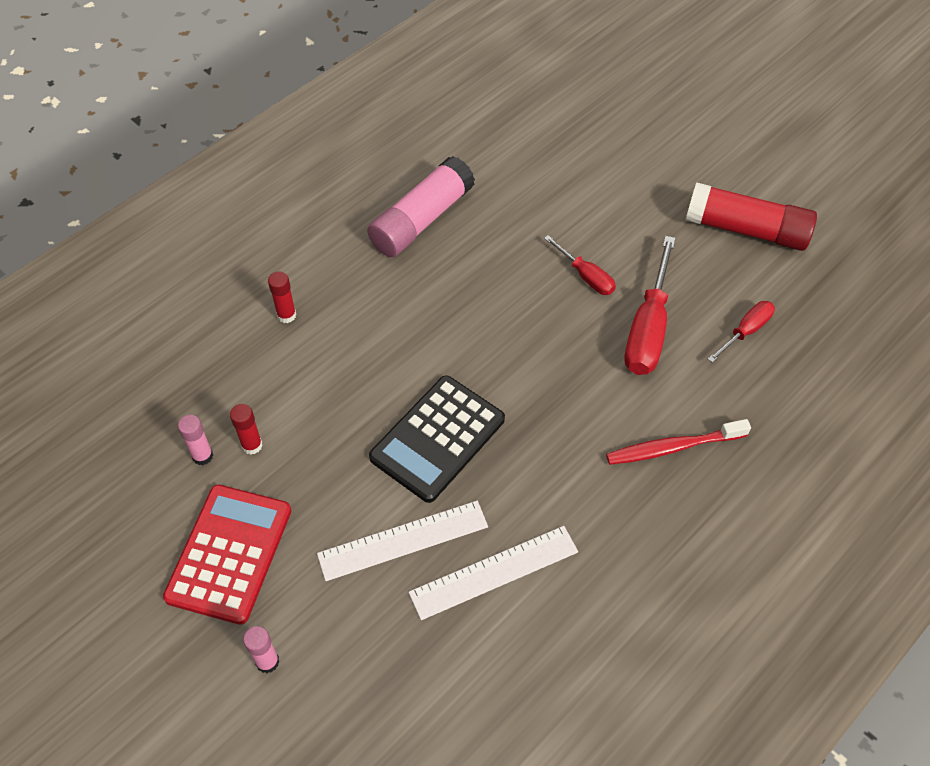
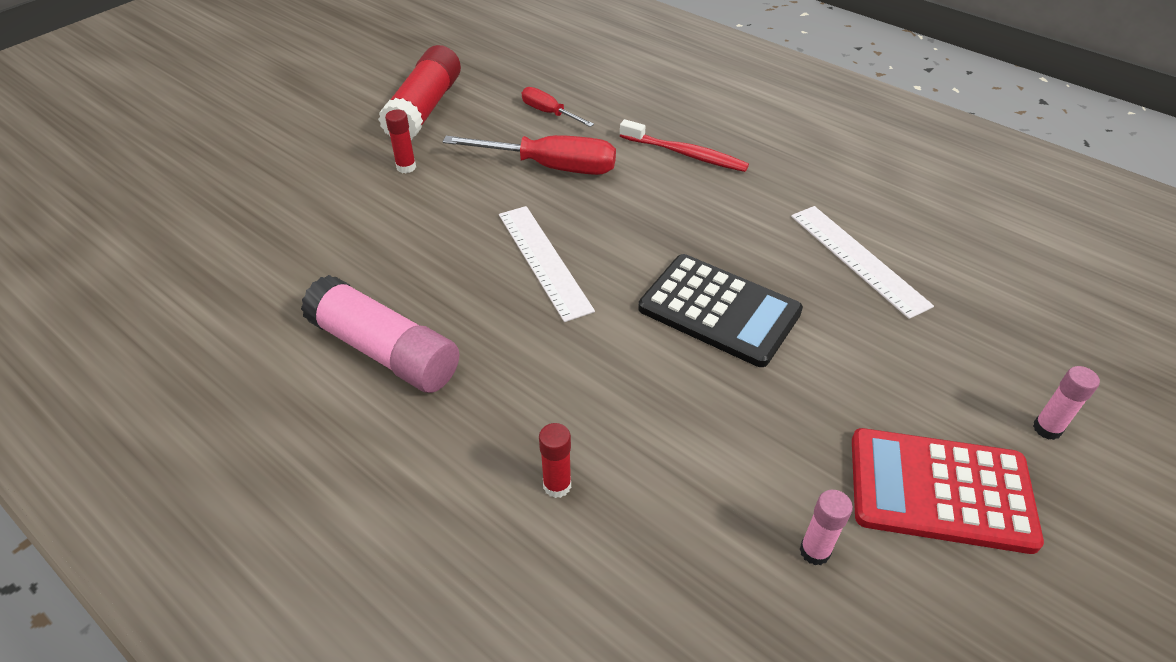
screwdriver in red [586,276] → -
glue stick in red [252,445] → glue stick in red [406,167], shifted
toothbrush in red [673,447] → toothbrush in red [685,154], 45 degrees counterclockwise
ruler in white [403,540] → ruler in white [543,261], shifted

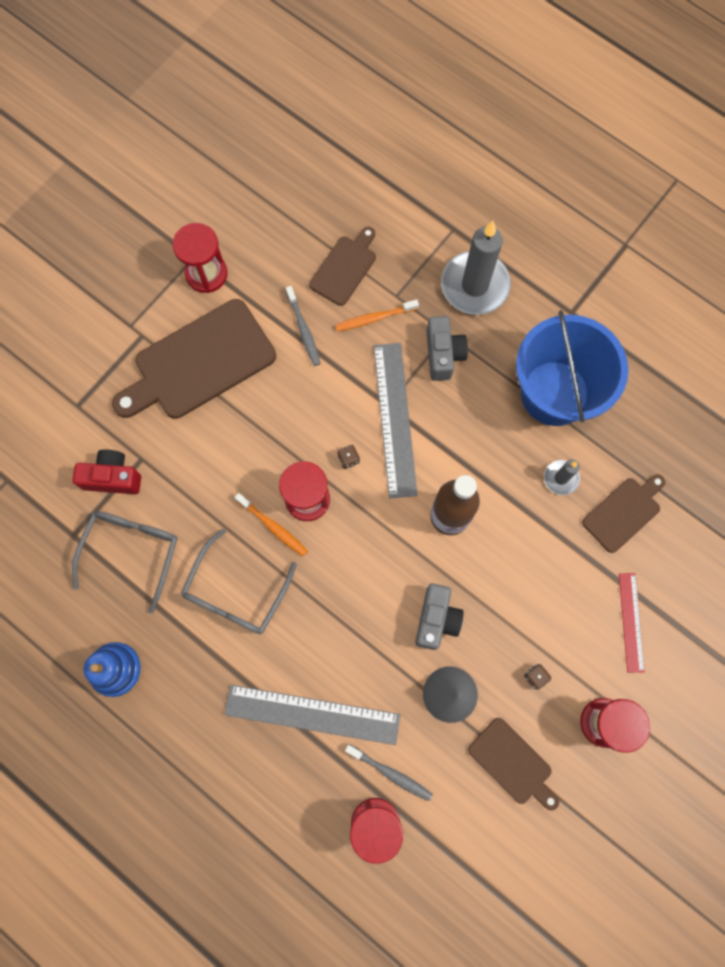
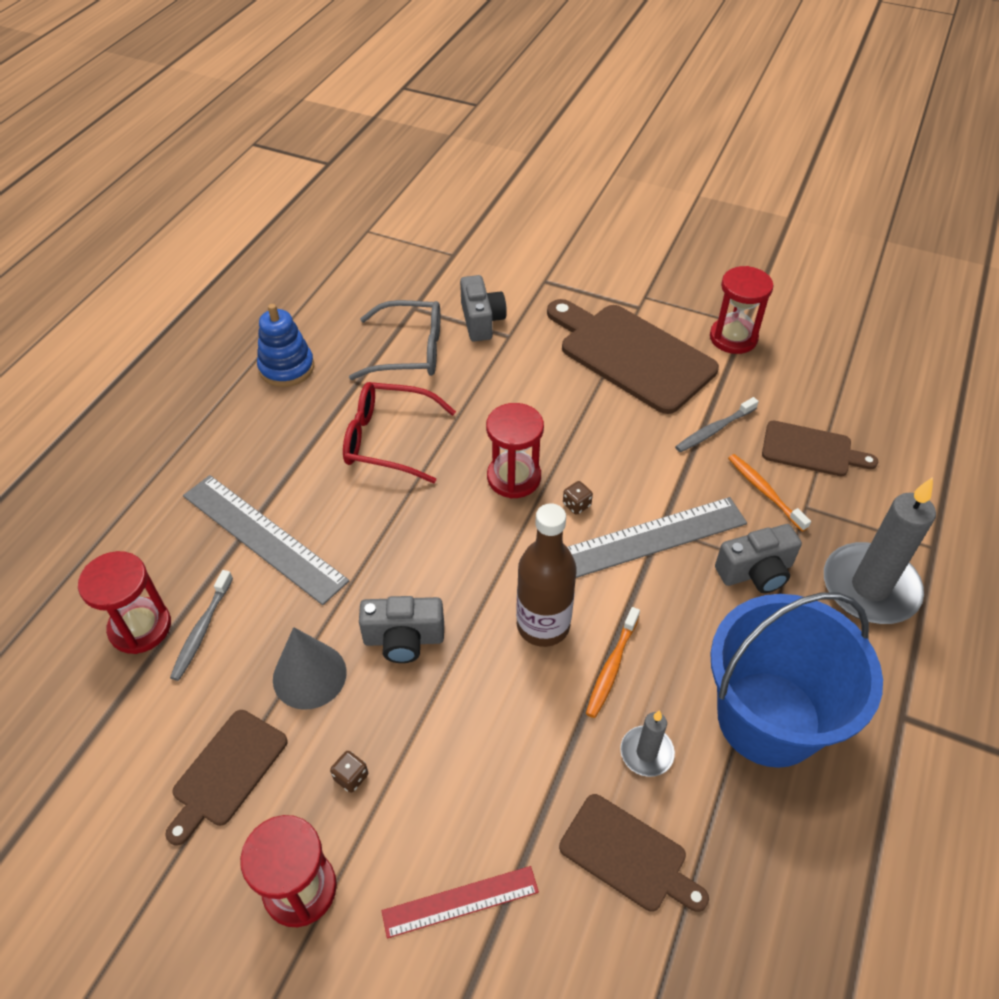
camera in red [113,477] → camera in grey [481,321]
toothbrush in orange [273,527] → toothbrush in orange [611,667], shifted
glasses in grey [236,592] → glasses in red [388,440]
ruler in grey [312,714] → ruler in grey [264,537], 45 degrees counterclockwise

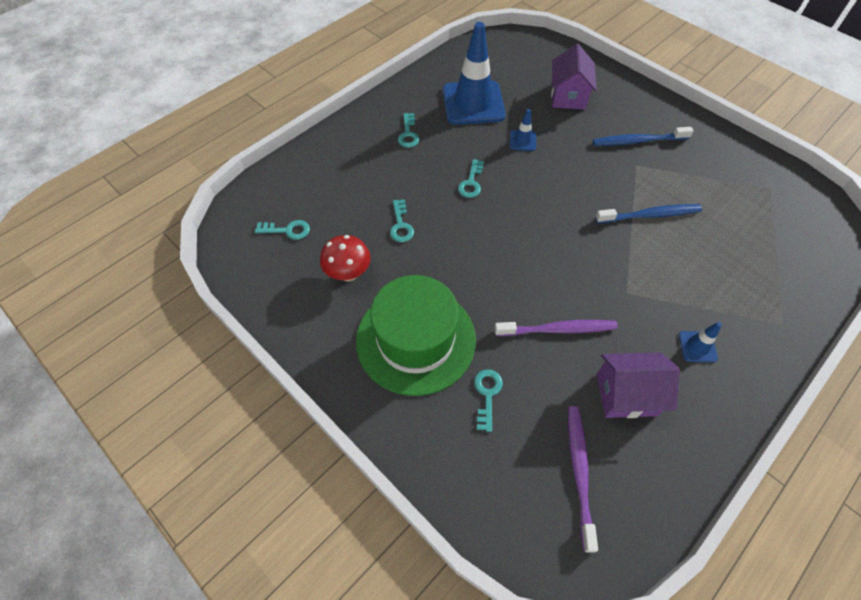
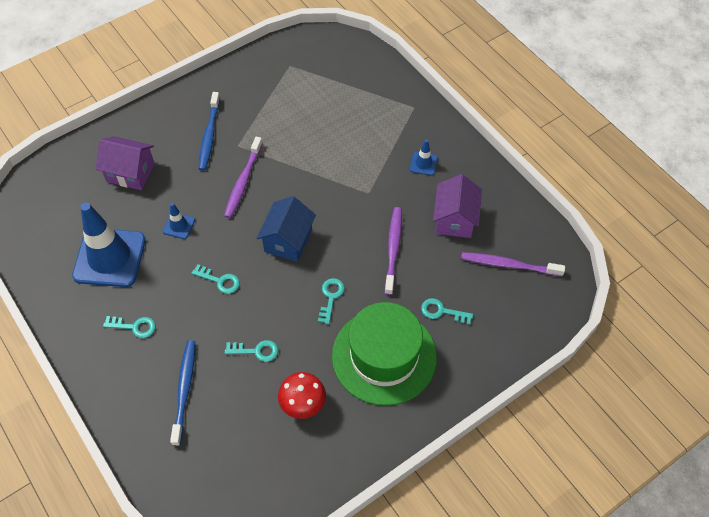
toothbrush in blue [650,215] → toothbrush in blue [184,389], shifted
key in turquoise [287,230] → key in turquoise [331,297], shifted
- → toothbrush in purple [243,182]
- → house in blue [288,241]

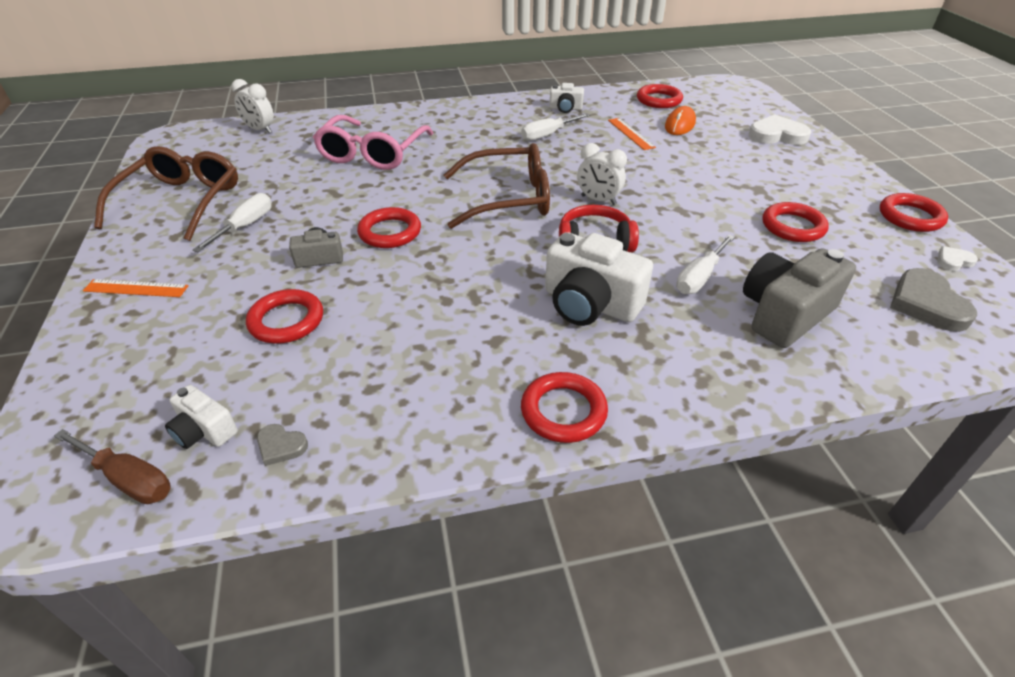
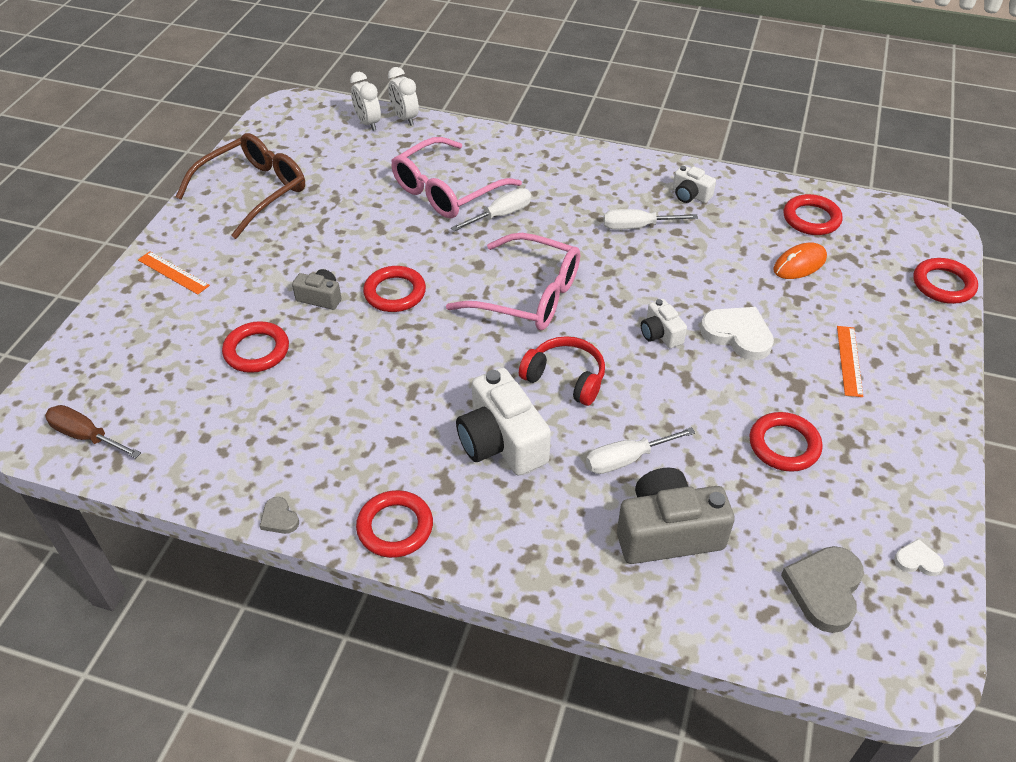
heart in white [777,135] → heart in white [737,335], shifted
ruler in orange [631,133] → ruler in orange [849,360], shifted
glasses in brown [507,199] → glasses in pink [527,295]
clock in white [598,200] → clock in white [405,118], shifted
screwdriver in white [245,226] → screwdriver in white [501,215], shifted
ring in red [910,217] → ring in red [943,284], shifted
camera in white [204,431] → camera in white [660,334], shifted
heart in grey [281,446] → heart in grey [279,518], shifted
screwdriver in brown [128,479] → screwdriver in brown [86,436], 150 degrees clockwise

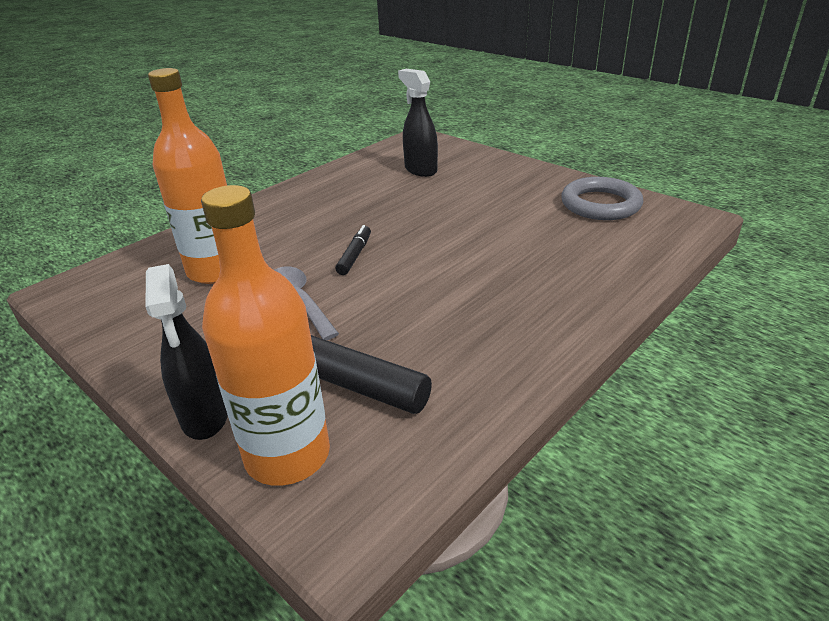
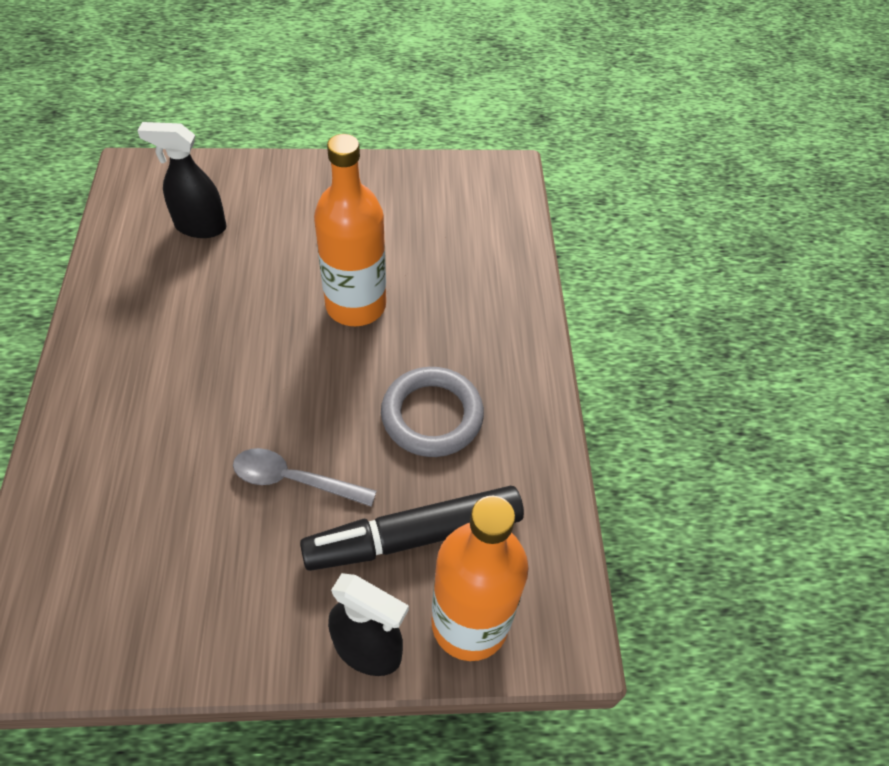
bottle in orange [216,270] → bottle in orange [356,305], shifted
ring in grey [600,204] → ring in grey [432,415], shifted
marker in black [355,255] → -

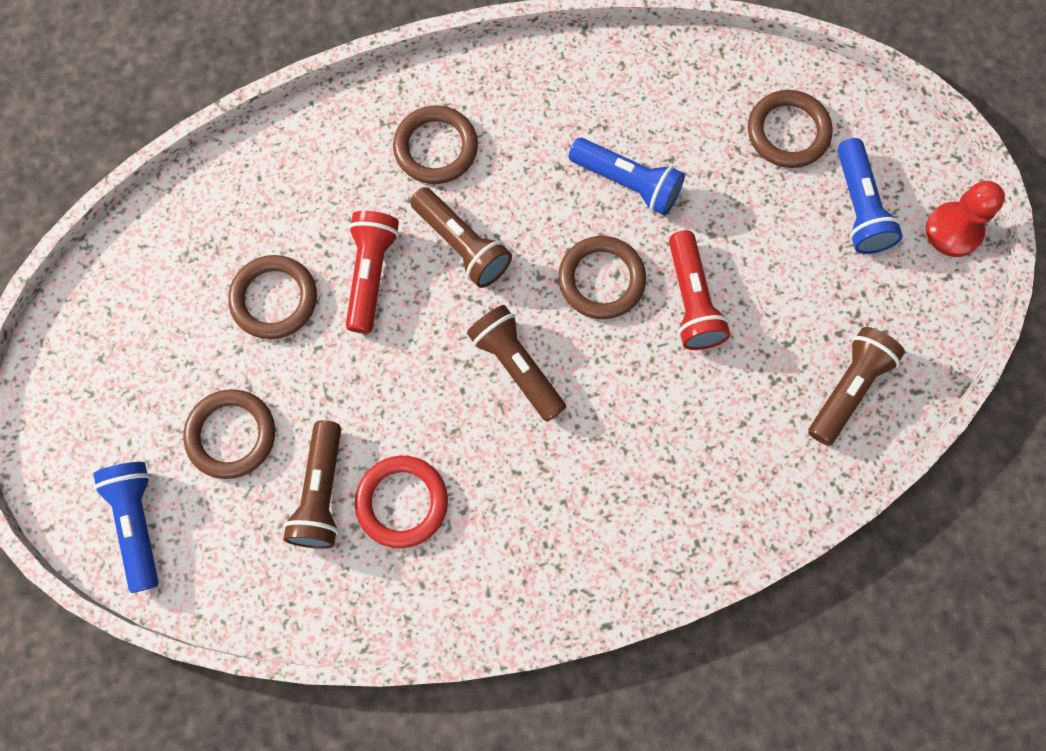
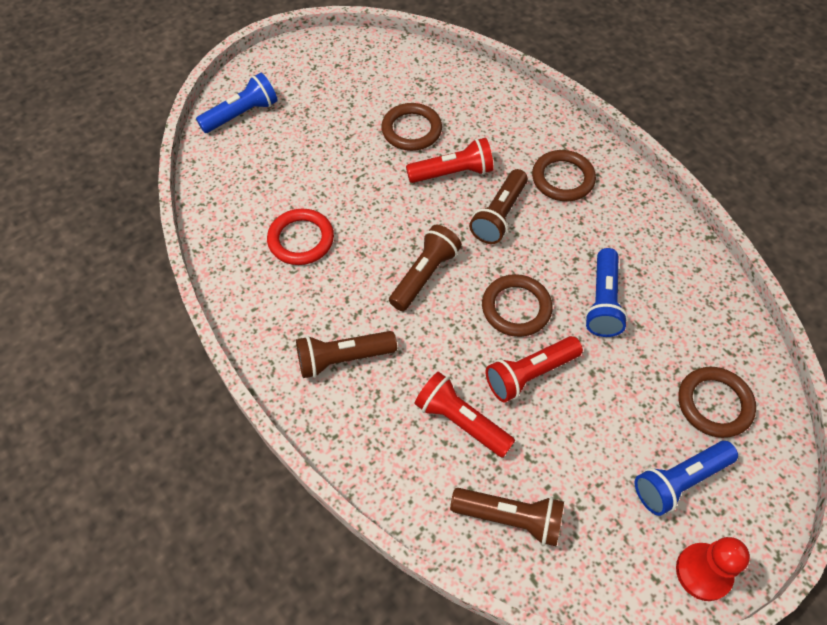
ring in brown [231,435] → -
flashlight in brown [321,493] → flashlight in brown [343,359], shifted
- → flashlight in red [460,421]

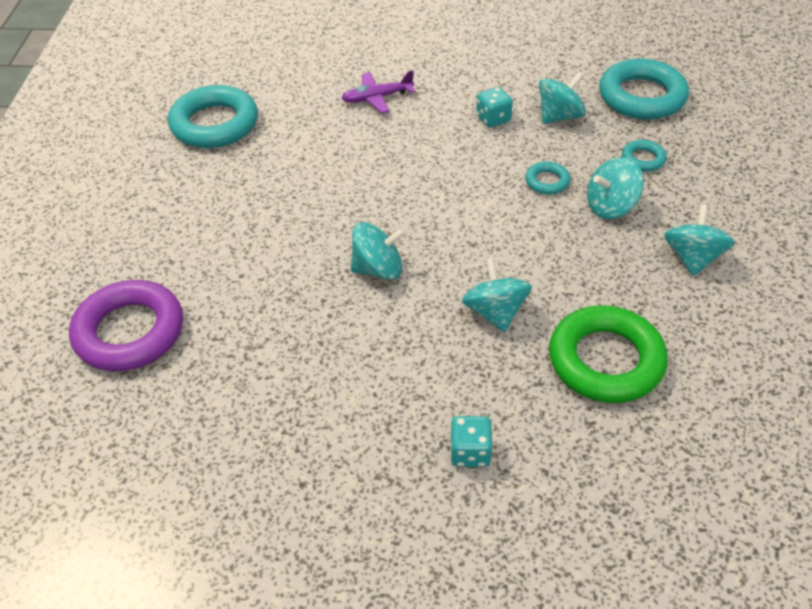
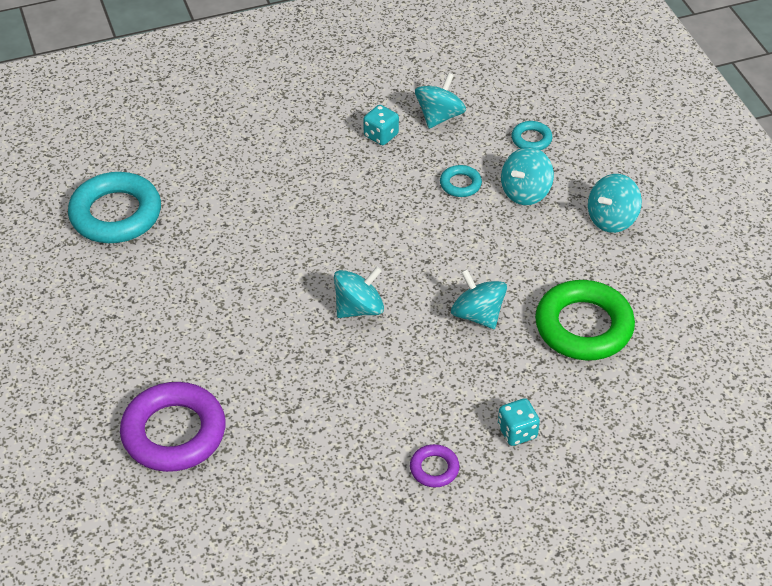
ring in turquoise [641,96] → -
plane in purple [377,98] → -
spinning top in turquoise [693,258] → spinning top in turquoise [611,219], 120 degrees counterclockwise
- → ring in purple [434,469]

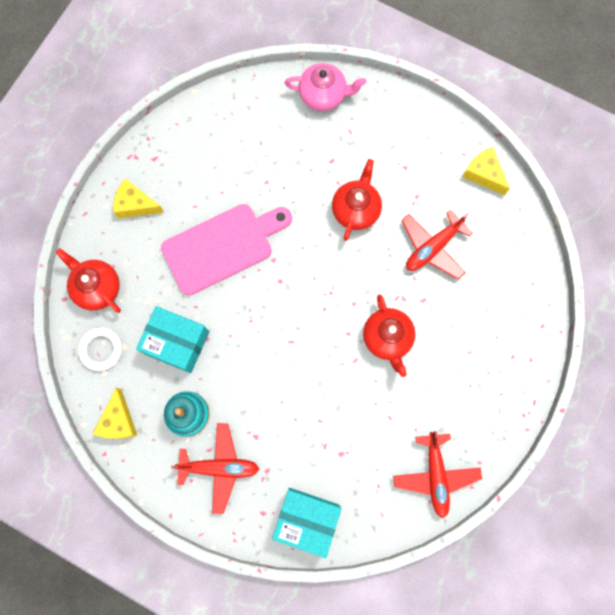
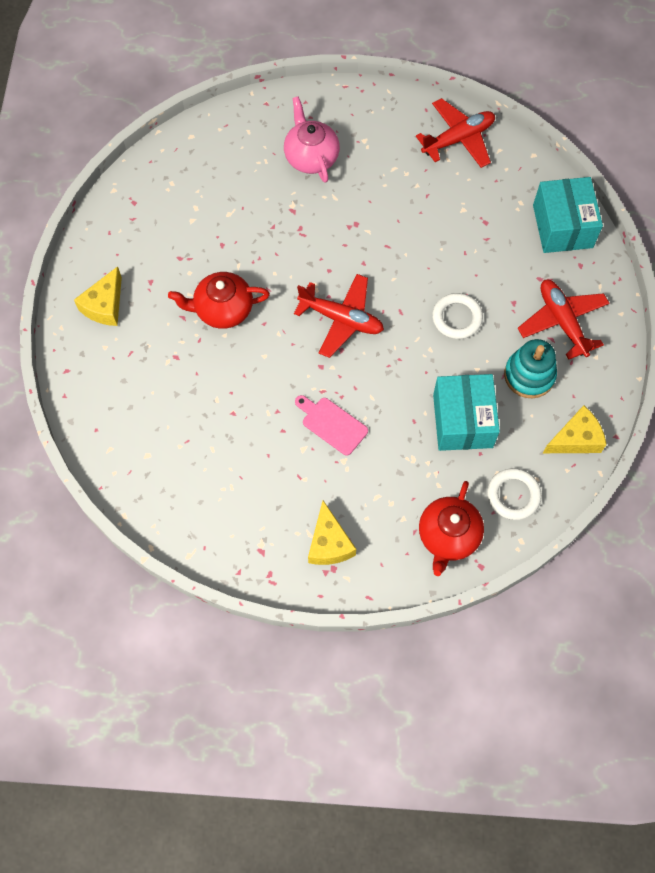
teapot in pink [323,95] → teapot in pink [311,157], shifted
cheese in yellow [483,174] → cheese in yellow [105,305], shifted
cutting board in pink [223,246] → cutting board in pink [332,424], x0.49
plane in red [433,247] → plane in red [341,319], shifted
teapot in red [387,338] → -
- → ring in white [457,318]

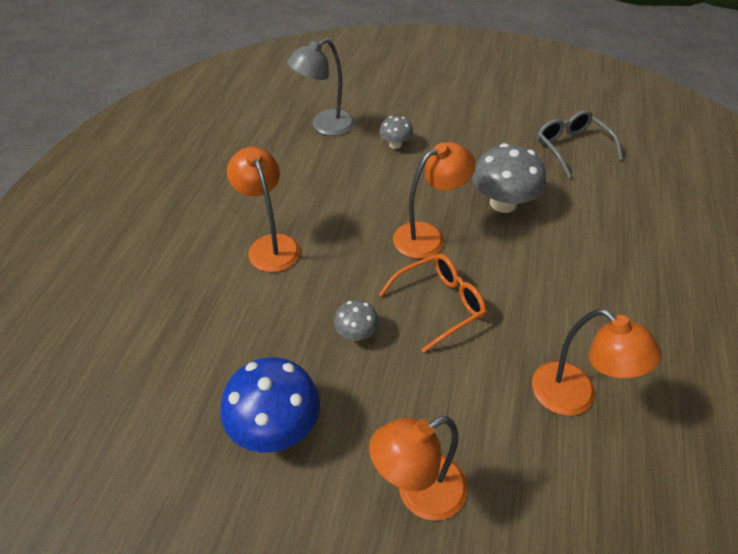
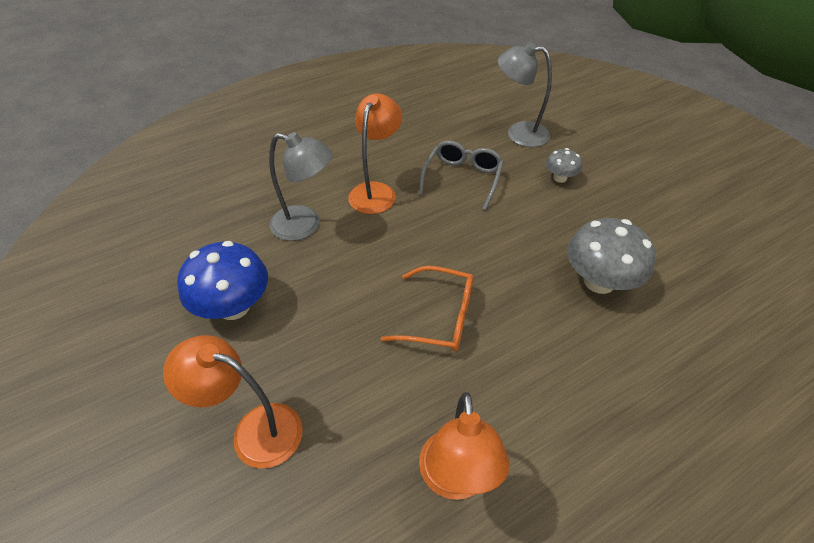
glasses in grey [571,147] → glasses in grey [462,178], shifted
lamp in orange [428,236] → -
mushroom in grey [356,333] → -
- → lamp in grey [305,225]

